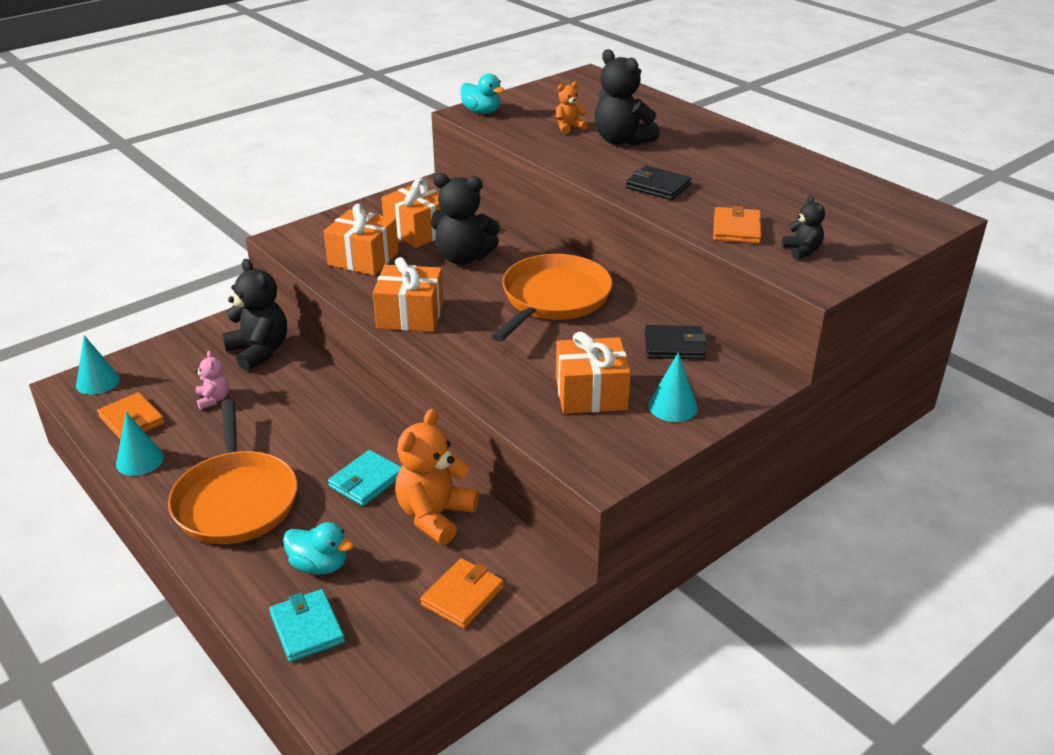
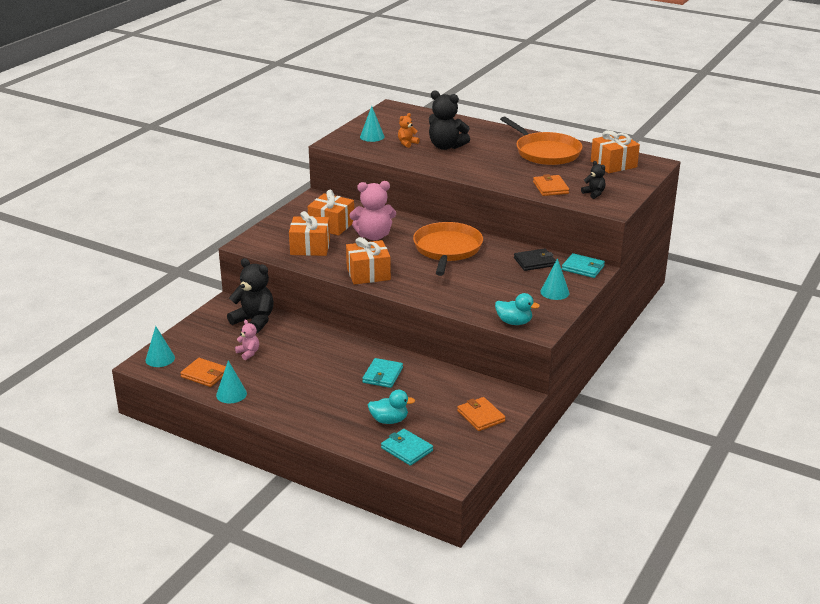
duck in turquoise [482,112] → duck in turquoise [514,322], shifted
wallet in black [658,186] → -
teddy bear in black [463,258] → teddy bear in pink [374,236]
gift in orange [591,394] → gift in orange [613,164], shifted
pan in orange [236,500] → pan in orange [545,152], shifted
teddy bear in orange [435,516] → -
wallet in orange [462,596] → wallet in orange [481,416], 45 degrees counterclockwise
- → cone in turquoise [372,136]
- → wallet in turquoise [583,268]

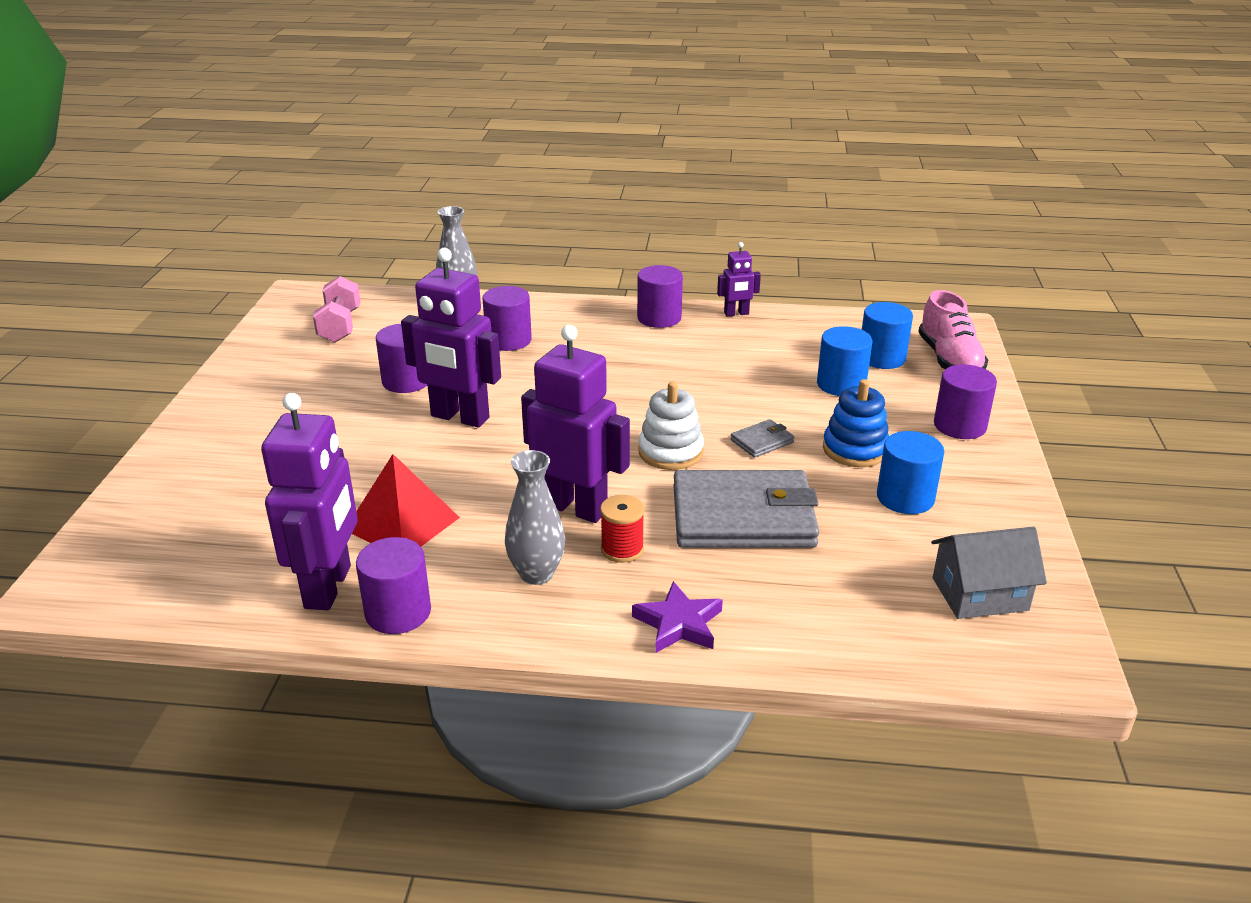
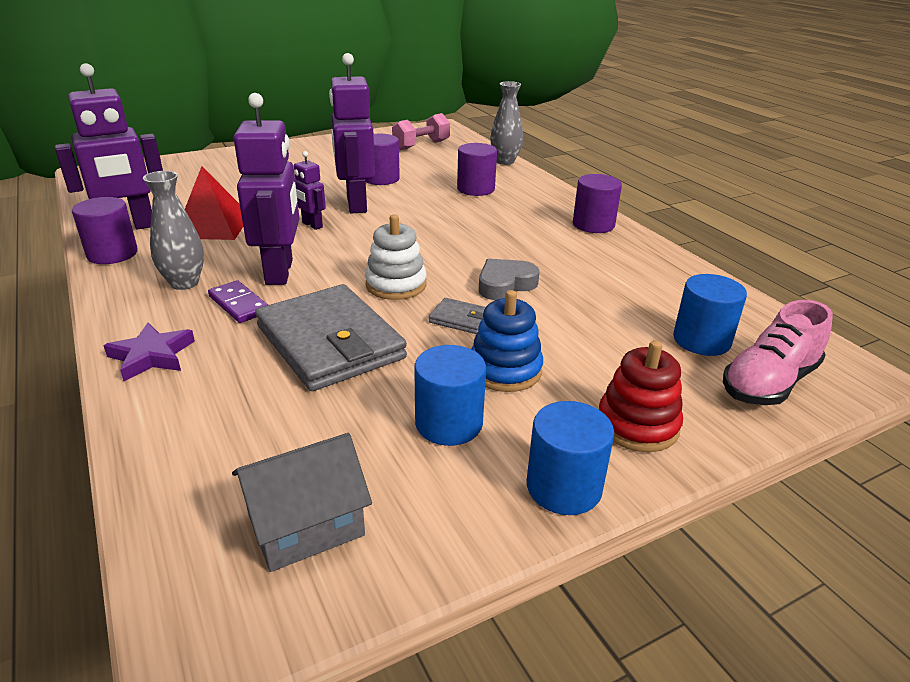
robot in purple [736,314] → robot in purple [312,225], shifted
cylinder in blue [841,384] → cylinder in blue [563,487], shifted
cylinder in purple [959,426] → stacking toy in red [637,425]
spool in red [622,549] → domino in purple [239,304]
house in grey [980,594] → house in grey [306,525], 75 degrees counterclockwise
- → heart in grey [505,284]

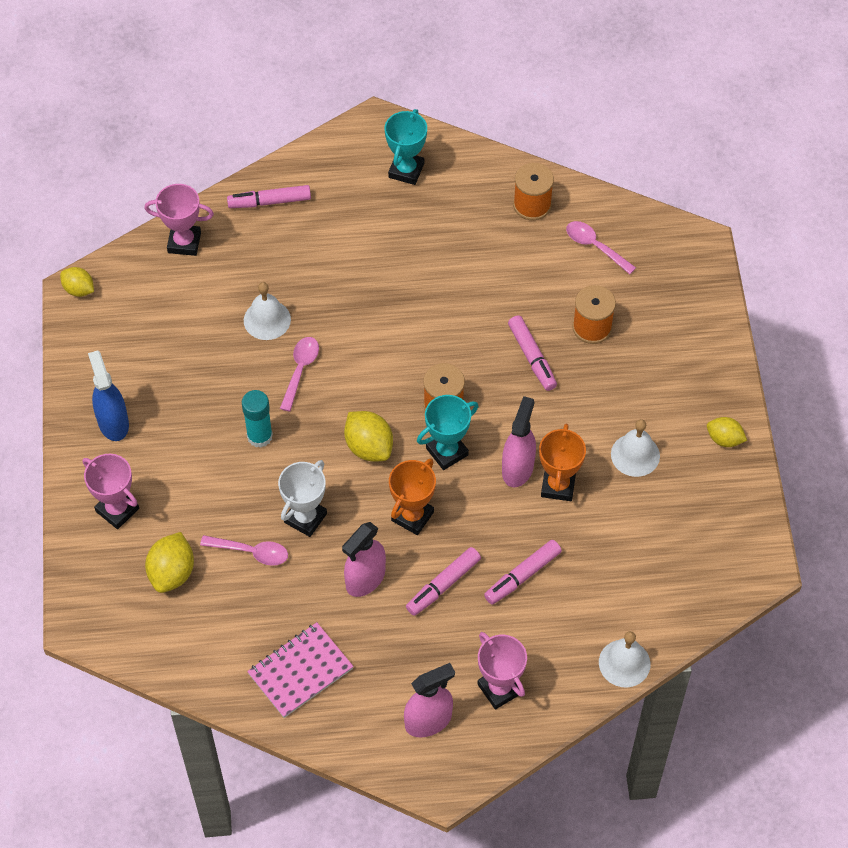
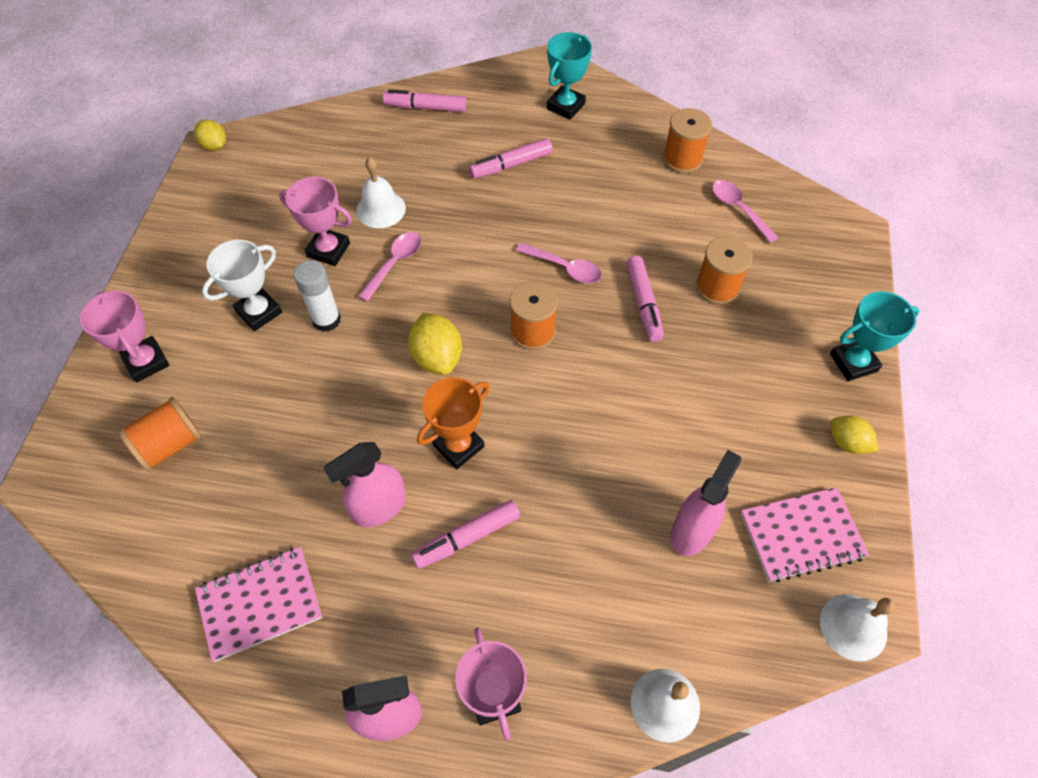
trophy in pink [184,242] → trophy in pink [328,250], shifted
spray bottle in blue [113,422] → -
glue stick in turquoise [259,436] → glue stick in white [326,320]
trophy in turquoise [447,452] → trophy in turquoise [853,362], shifted
spray bottle in pink [517,468] → spray bottle in pink [692,531], shifted
bell in white [635,455] → bell in white [853,627], shifted
trophy in orange [558,485] → -
trophy in white [305,518] → trophy in white [259,312], shifted
lemon in yellow [172,572] → spool in orange [170,444]
spoon in pink [251,552] → spoon in pink [564,268], shifted
marker in pink [522,576] → marker in pink [511,165], shifted
- → notebook in pink [801,535]

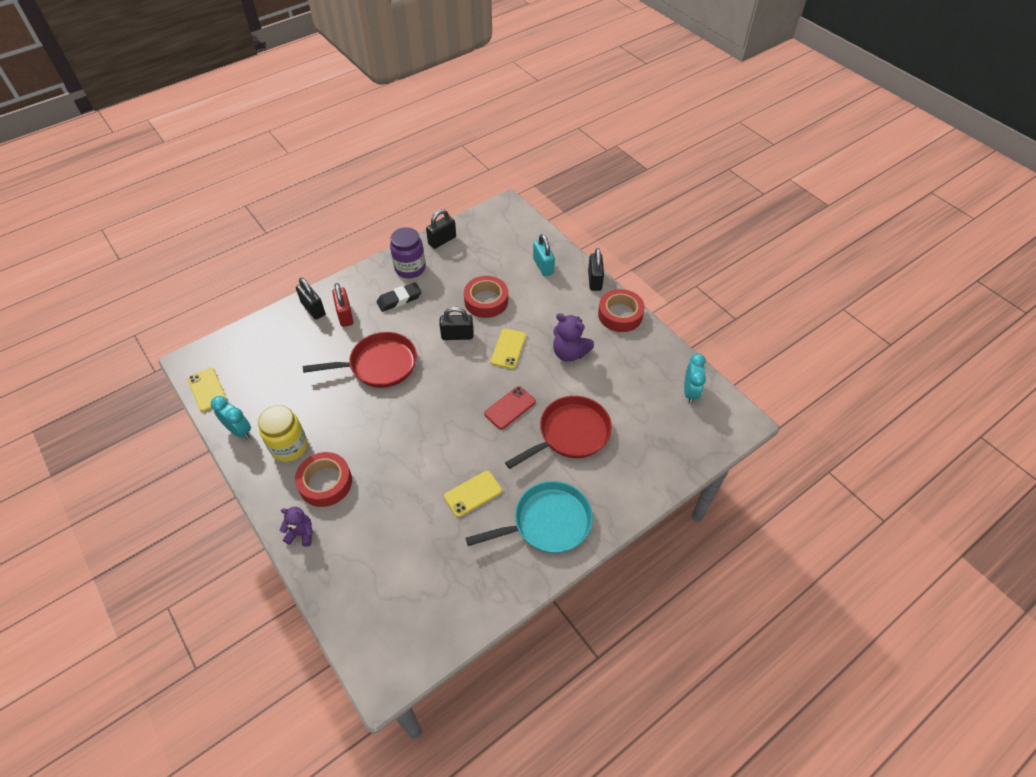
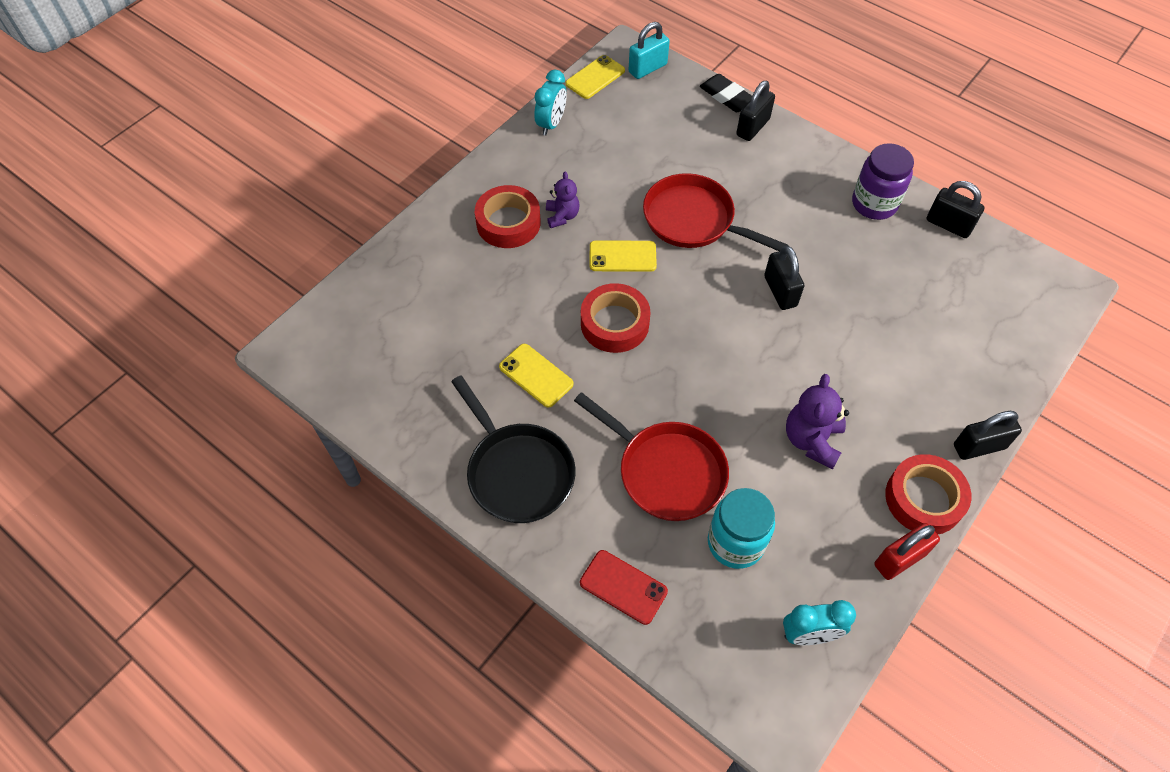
padlock in turquoise [543,266] → padlock in turquoise [647,68], shifted
tape in red [486,301] → tape in red [614,323], shifted
eraser in black [399,299] → eraser in black [727,97], shifted
padlock in red [345,315] → padlock in red [899,559], shifted
phone in yellow [508,349] → phone in yellow [622,256], shifted
pan in red [379,365] → pan in red [694,220], 150 degrees clockwise
phone in red [510,408] → phone in red [623,587], shifted
jar in yellow [289,446] → -
pan in turquoise [547,522] → pan in black [517,471]
teddy bear in purple [301,533] → teddy bear in purple [562,216], shifted
- → jar in turquoise [735,542]

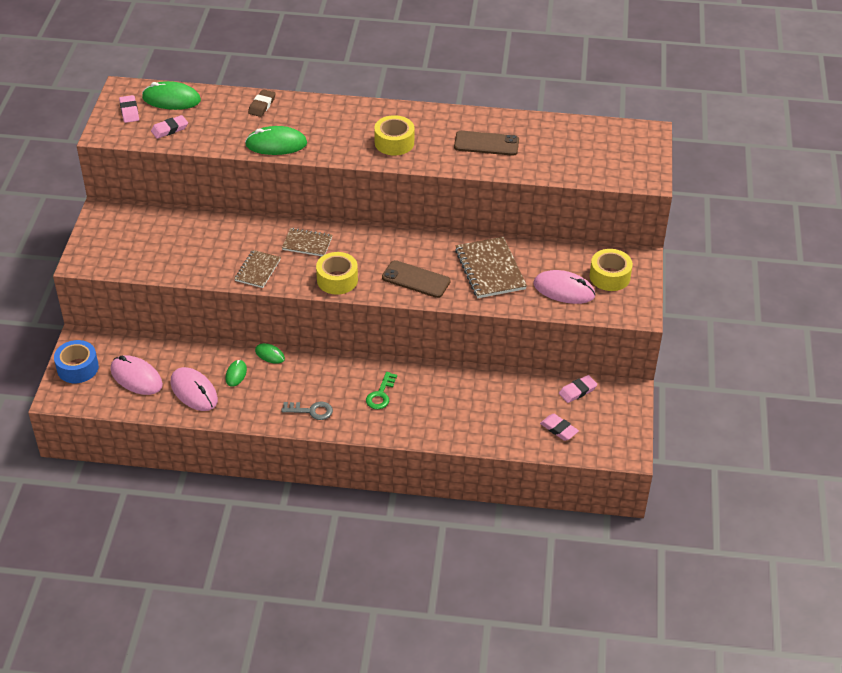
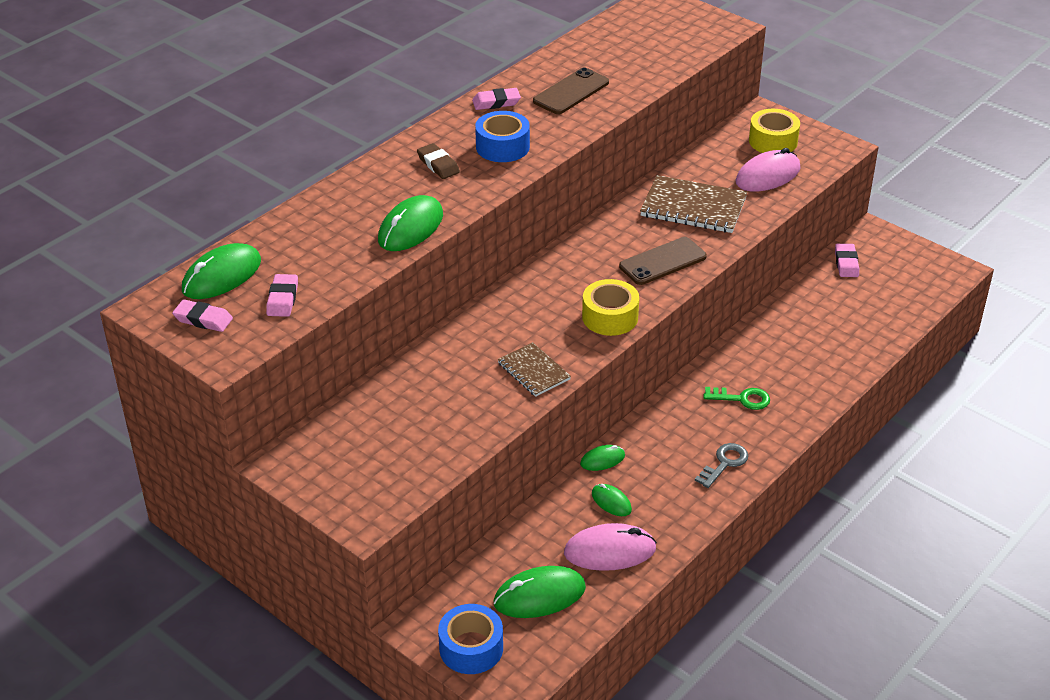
eraser in brown [262,105] → eraser in brown [438,165], shifted
tape in yellow [394,142] → tape in blue [502,147]
notebook in brown [307,243] → -
mouse in pink [136,377] → mouse in green [539,595]
key in green [381,394] → key in green [742,399], 45 degrees counterclockwise
eraser in pink [559,429] → eraser in pink [496,102], shifted

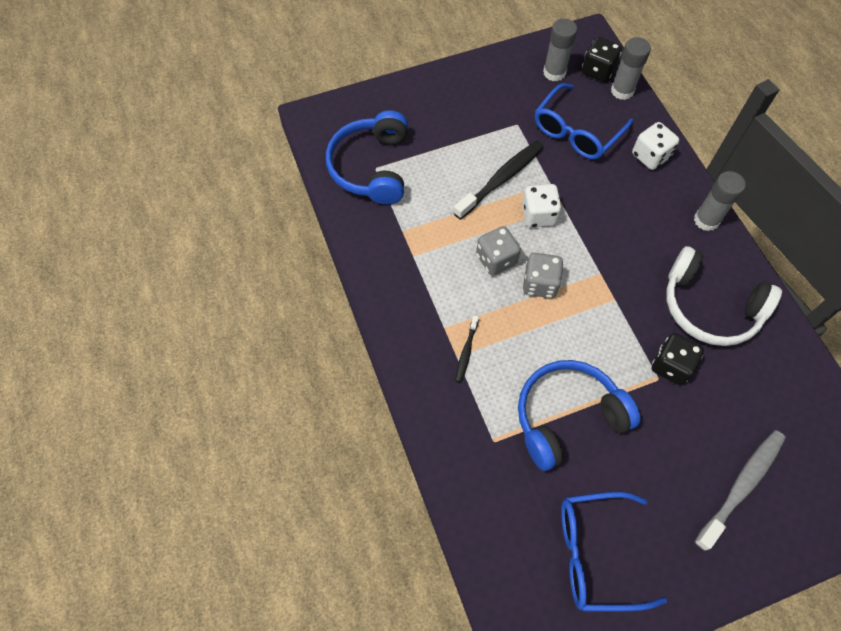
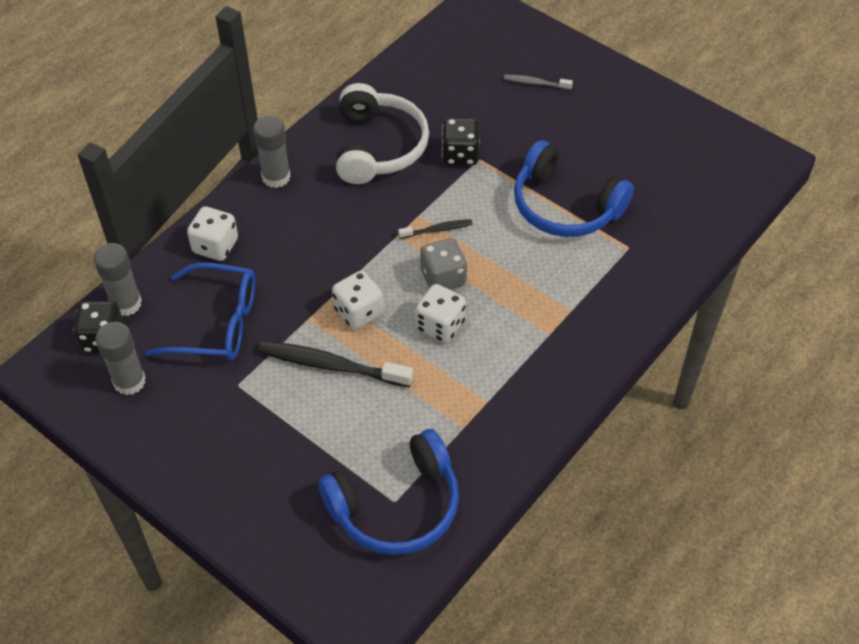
dice in grey [496,259] → dice in white [440,325]
toothbrush in black [466,352] → toothbrush in black [437,230], shifted
toothbrush in grey [741,486] → toothbrush in grey [535,83], x0.51
glasses in blue [596,554] → -

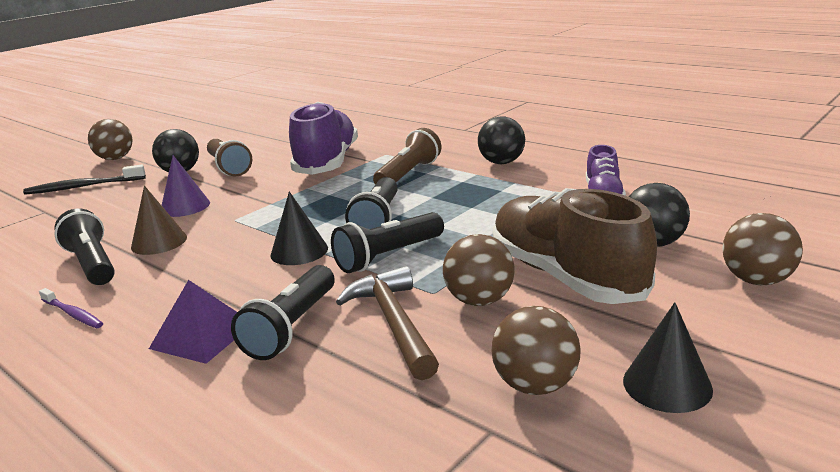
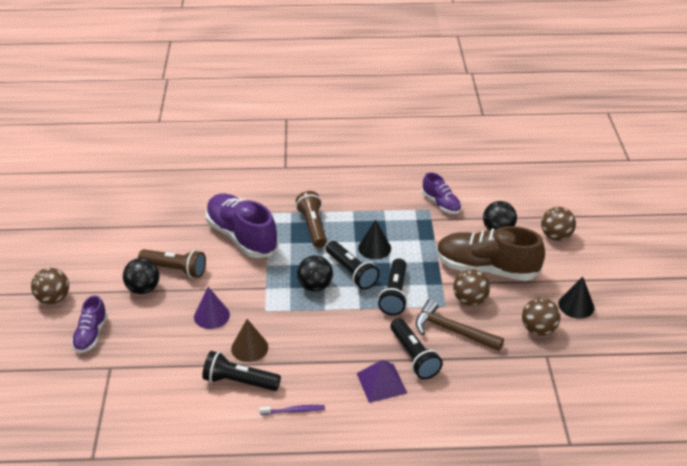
ball in black [502,162] → ball in black [315,286], shifted
toothbrush in black [84,187] → shoe in purple [91,335]
cone in black [299,251] → cone in black [374,248], shifted

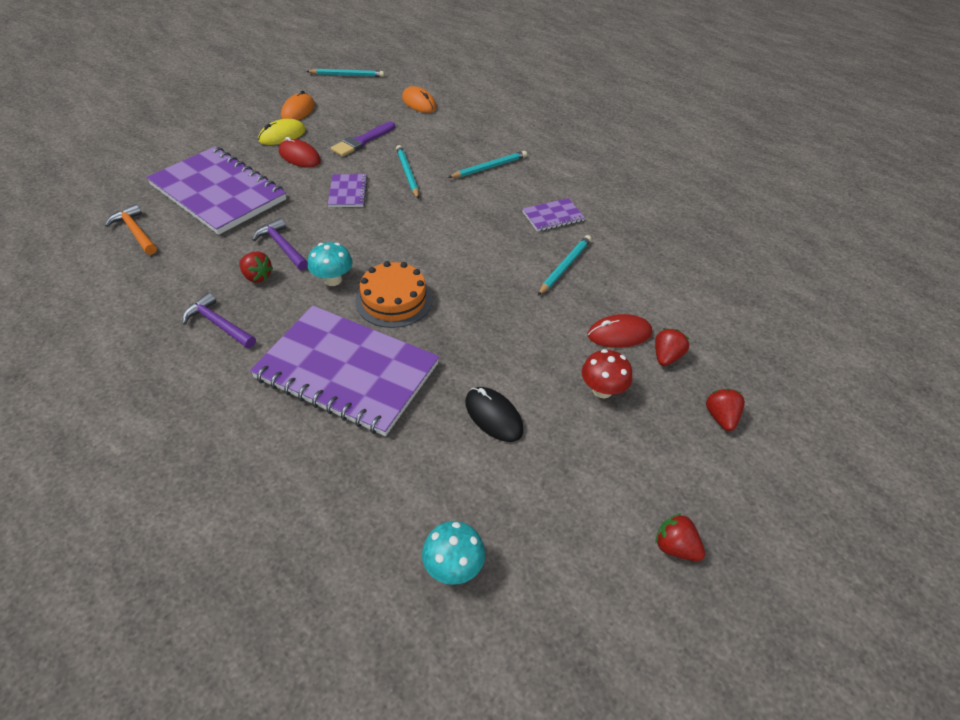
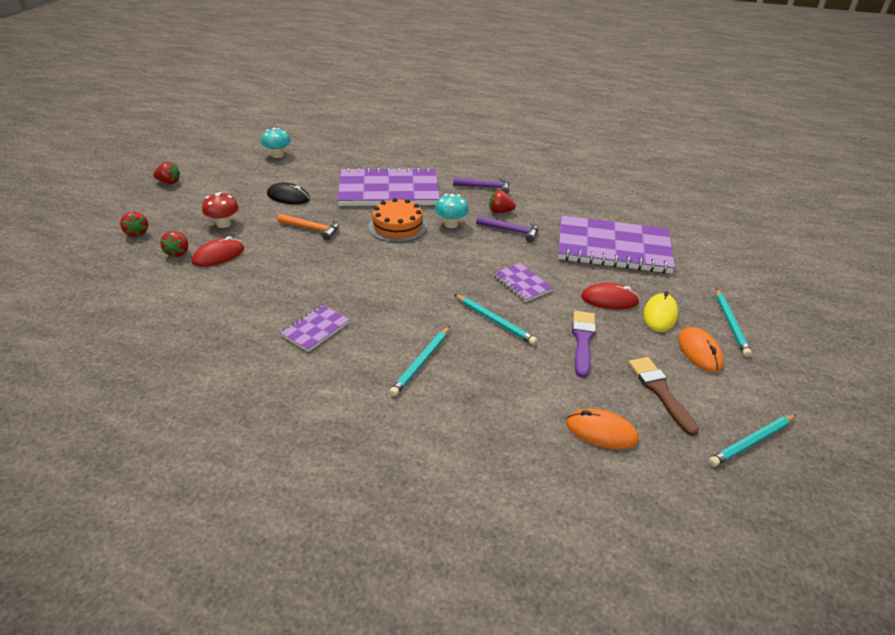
hammer in orange [135,231] → hammer in orange [312,229], shifted
pencil in turquoise [565,266] → pencil in turquoise [730,324], shifted
- → brush in brown [660,392]

